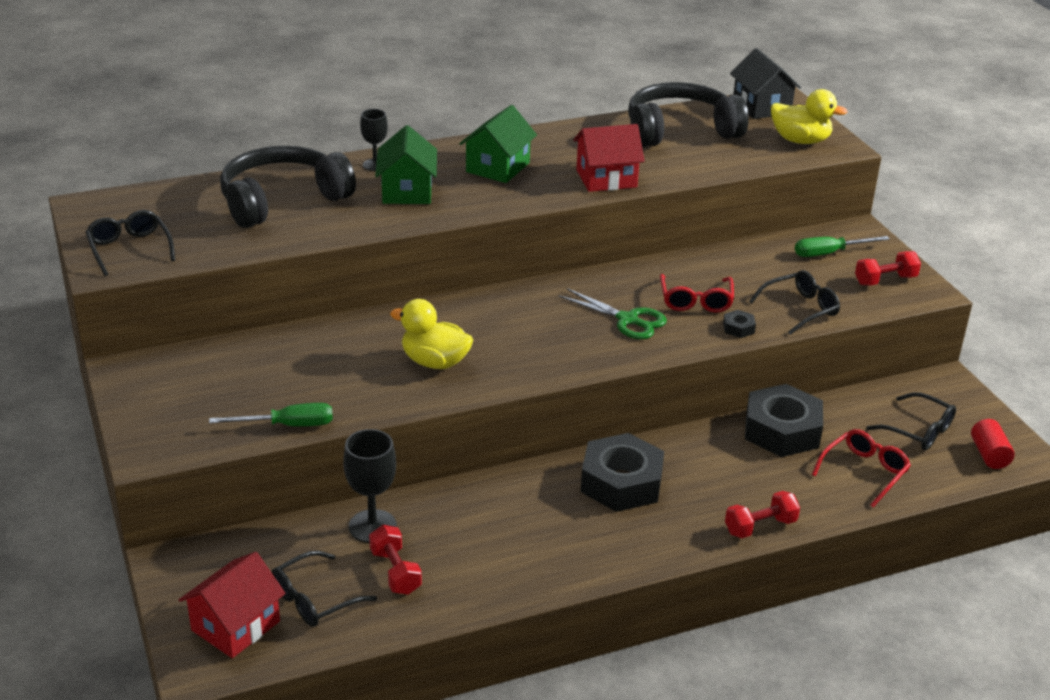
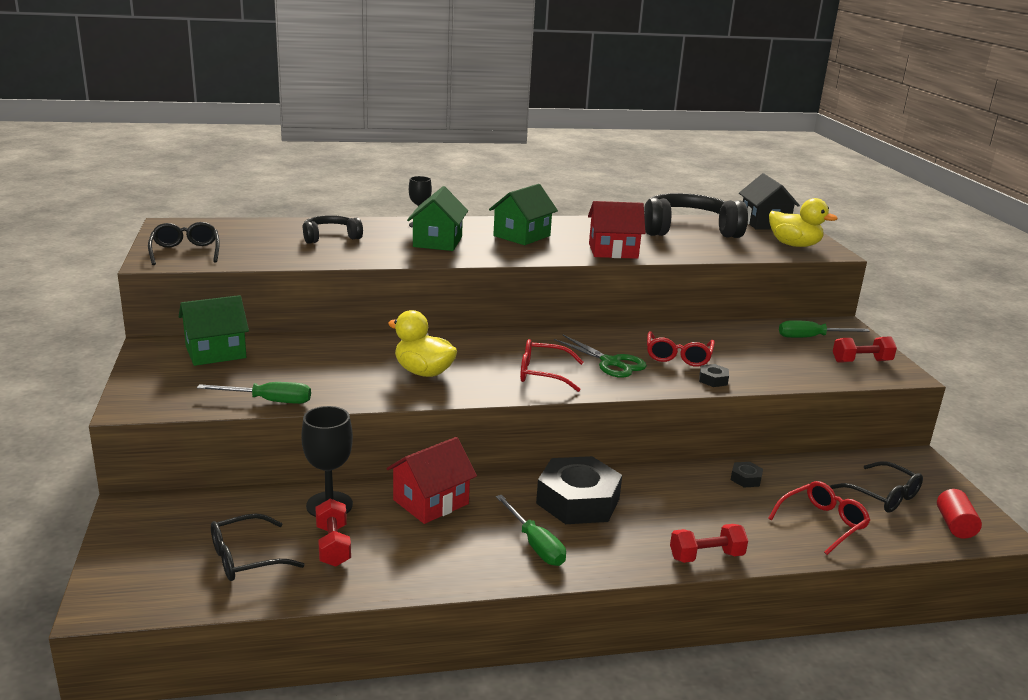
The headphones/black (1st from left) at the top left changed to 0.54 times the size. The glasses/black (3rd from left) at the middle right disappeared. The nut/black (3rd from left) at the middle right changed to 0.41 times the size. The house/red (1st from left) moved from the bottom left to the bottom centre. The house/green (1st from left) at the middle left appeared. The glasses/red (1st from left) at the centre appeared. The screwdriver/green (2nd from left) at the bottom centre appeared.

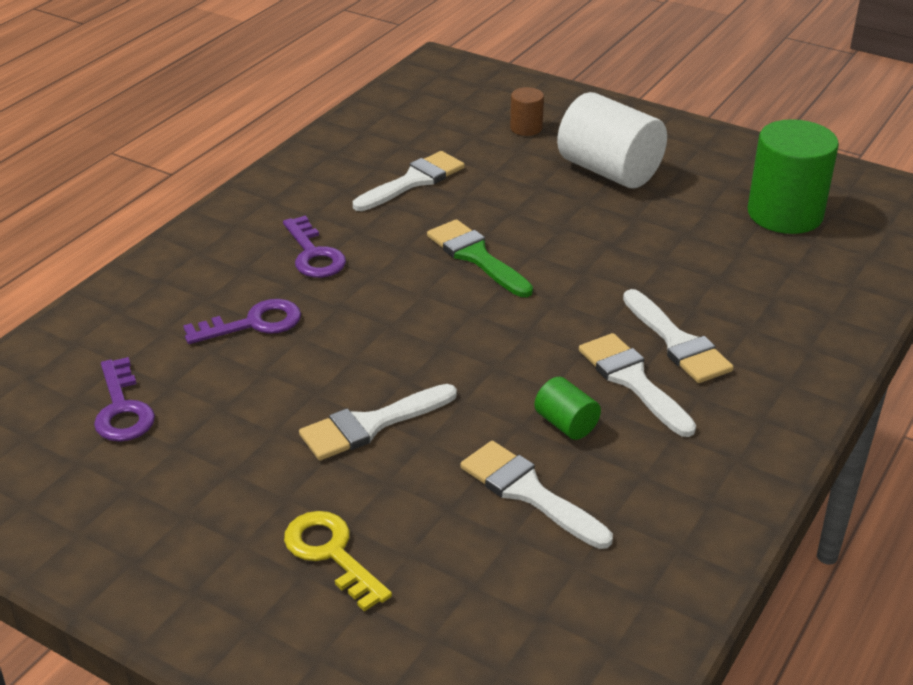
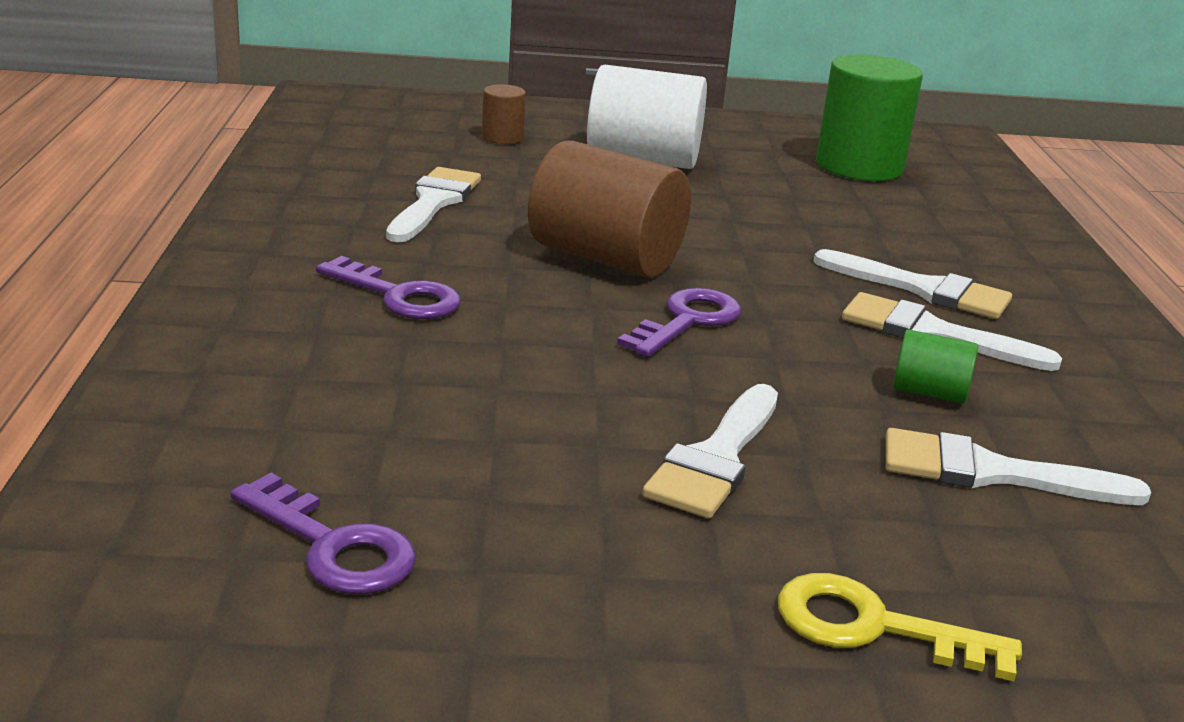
The brush/green at the centre was replaced by the cylinder/brown (2nd from left) at the top centre. The key/purple (2nd from left in the first image) moved from the middle left to the centre.

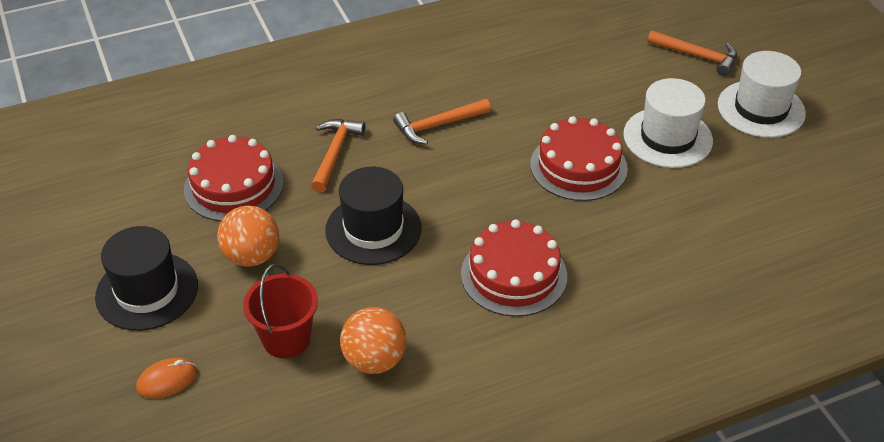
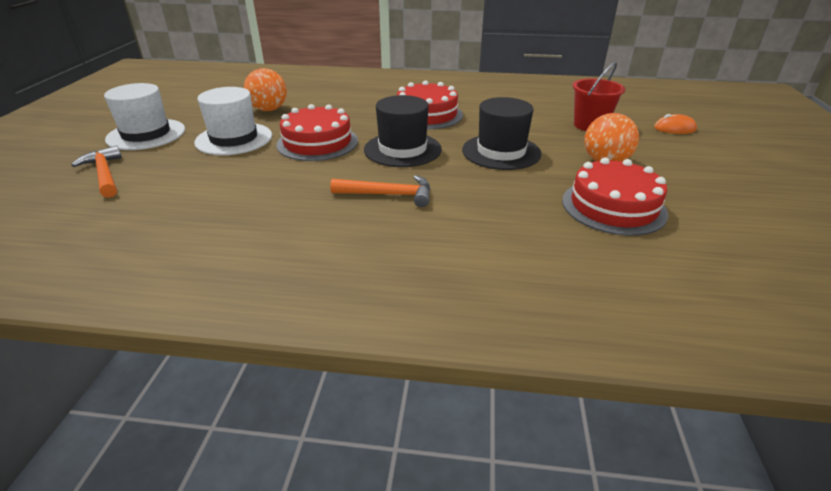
The hammer/orange (1st from left) at the centre disappeared. The hat/black (1st from left) moved from the middle left to the top centre. The ball/orange (2nd from left in the first image) moved from the bottom centre to the top left.

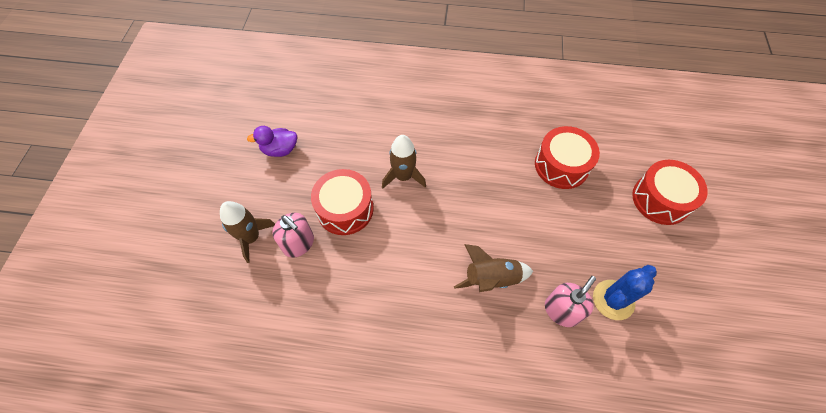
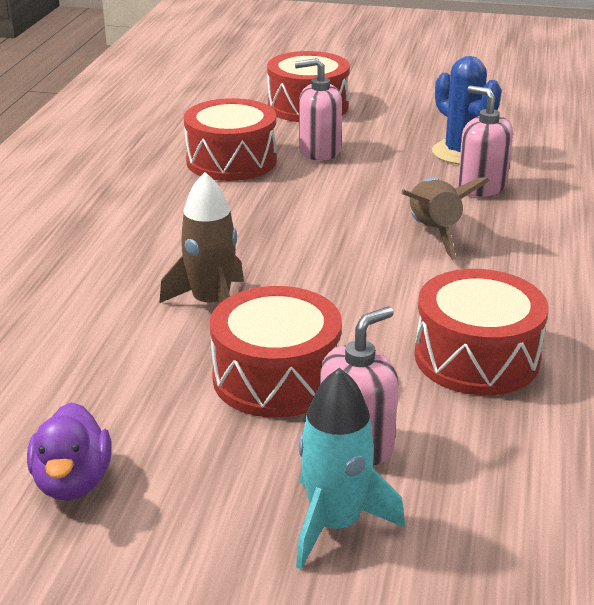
The rocket/brown (1st from left) at the middle left became the rocket/turquoise at the bottom centre. The soap dispenser/pink (1st from left) at the top centre appeared. The drum/red (4th from left) at the middle right appeared.

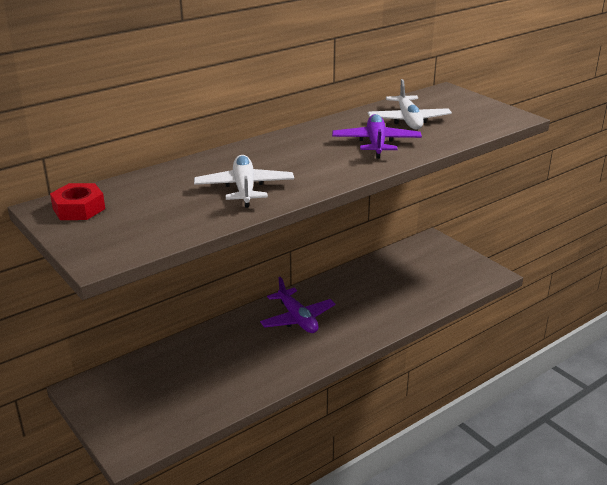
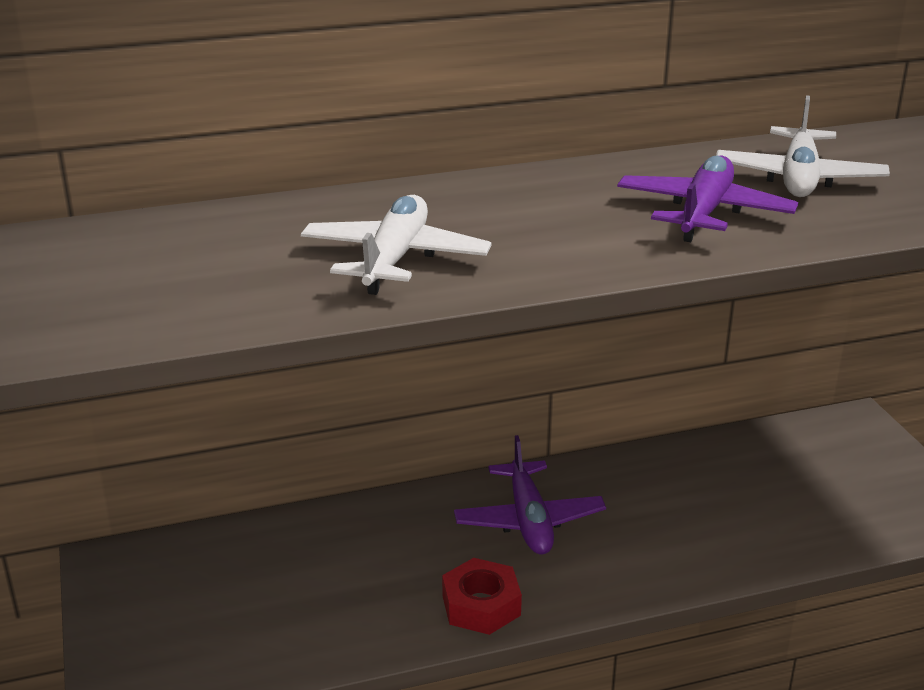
The nut/red moved from the middle left to the bottom centre.

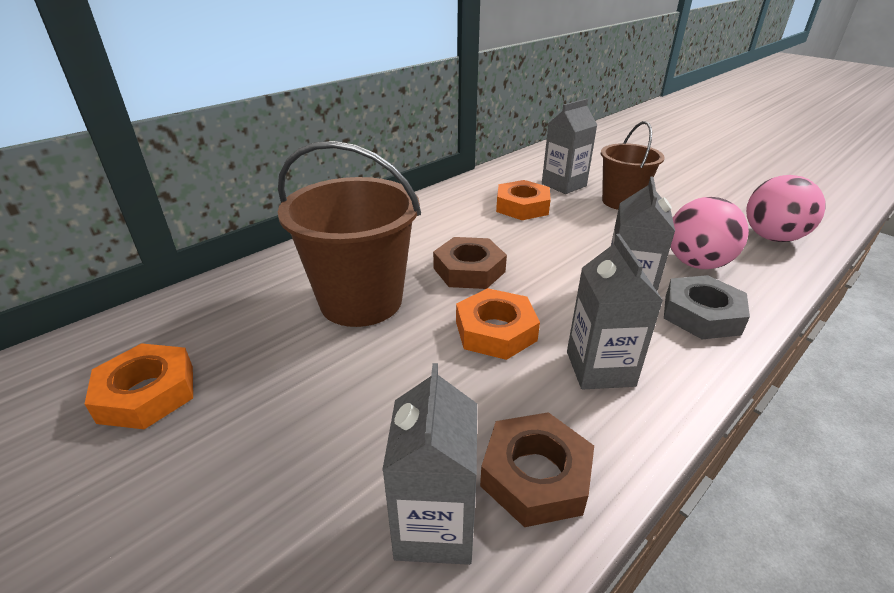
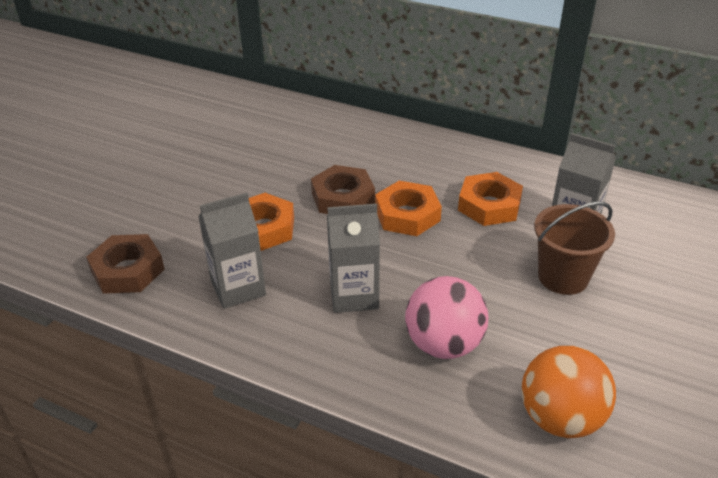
The bucket/brown (1st from left) at the centre disappeared. The ball/pink (2nd from left) at the middle right became the ball/orange at the bottom right. The nut/grey at the middle right disappeared. The nut/orange (1st from left in the first image) moved from the middle left to the centre. The carton/grey (1st from left) at the bottom centre disappeared.

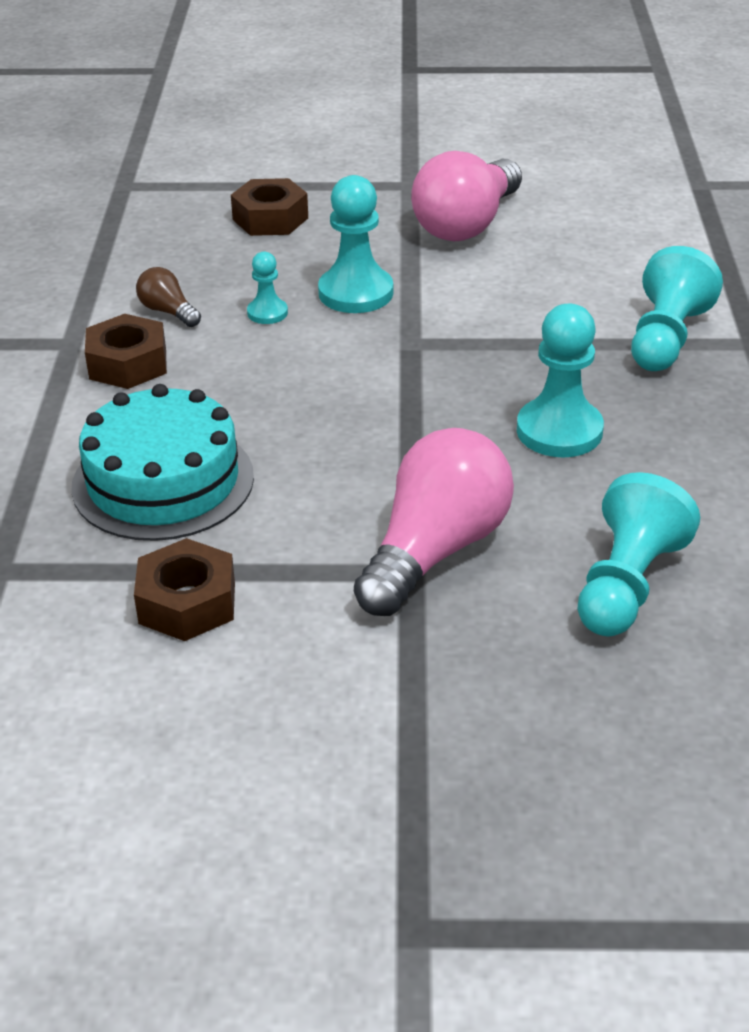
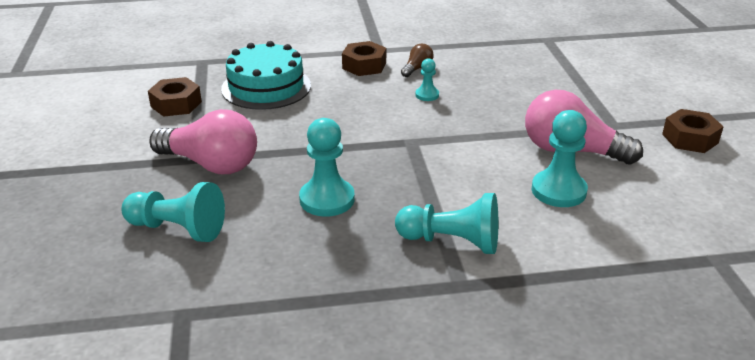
The pawn/turquoise (2nd from left in the first image) moved from the top centre to the middle right. The nut/brown (3rd from left) moved from the top centre to the middle right.

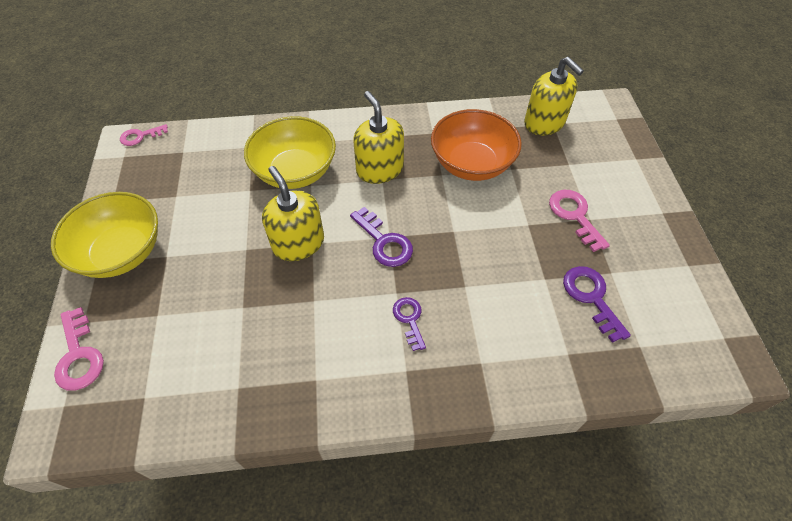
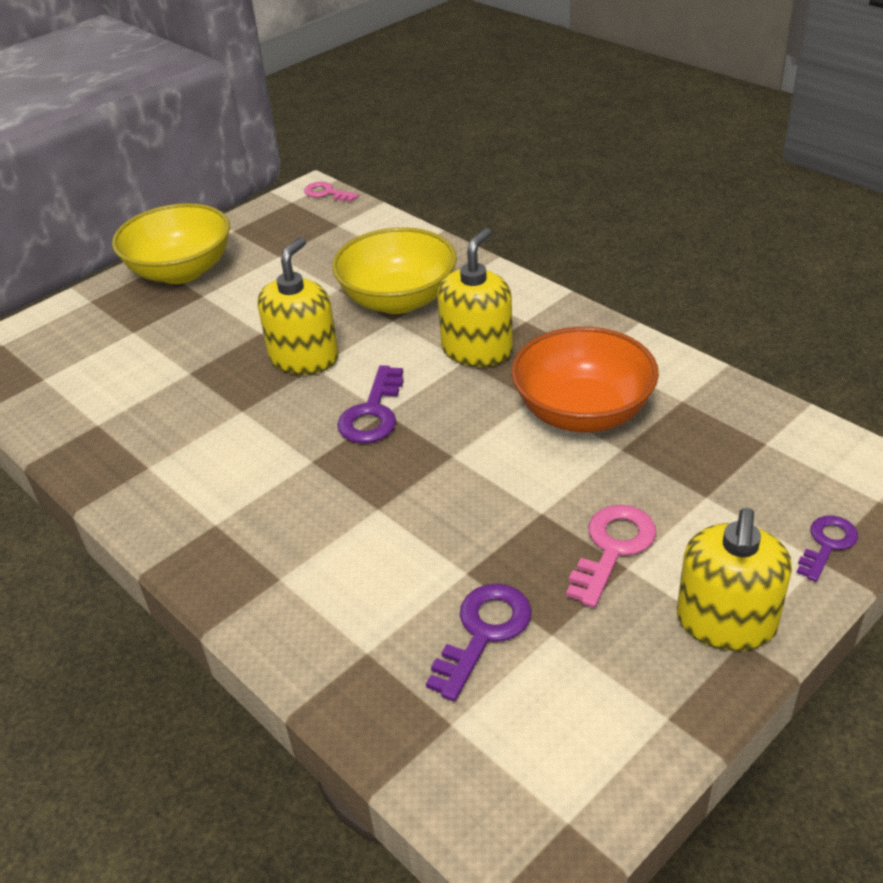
The soap dispenser/yellow (3rd from left) moved from the top right to the middle right. The key/purple (2nd from left in the first image) moved from the centre to the middle right. The key/pink (1st from left) at the bottom left disappeared.

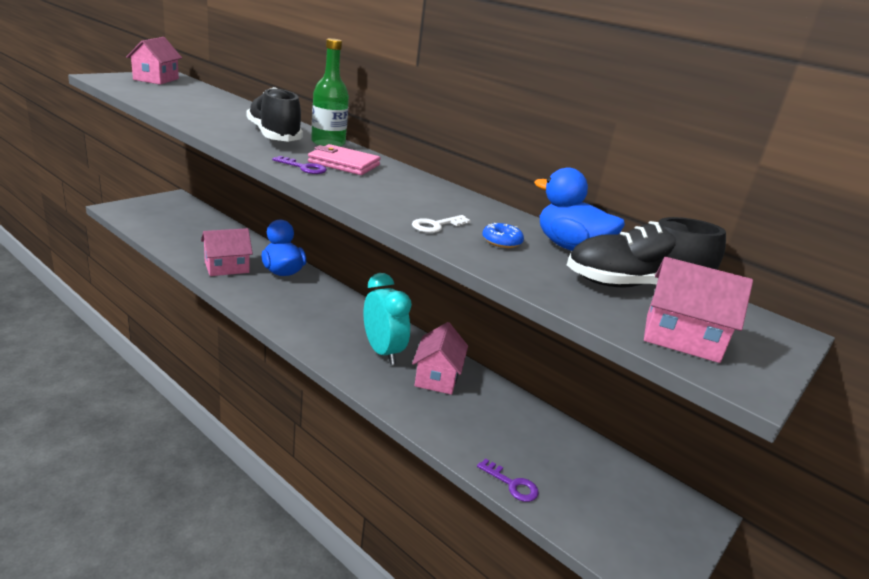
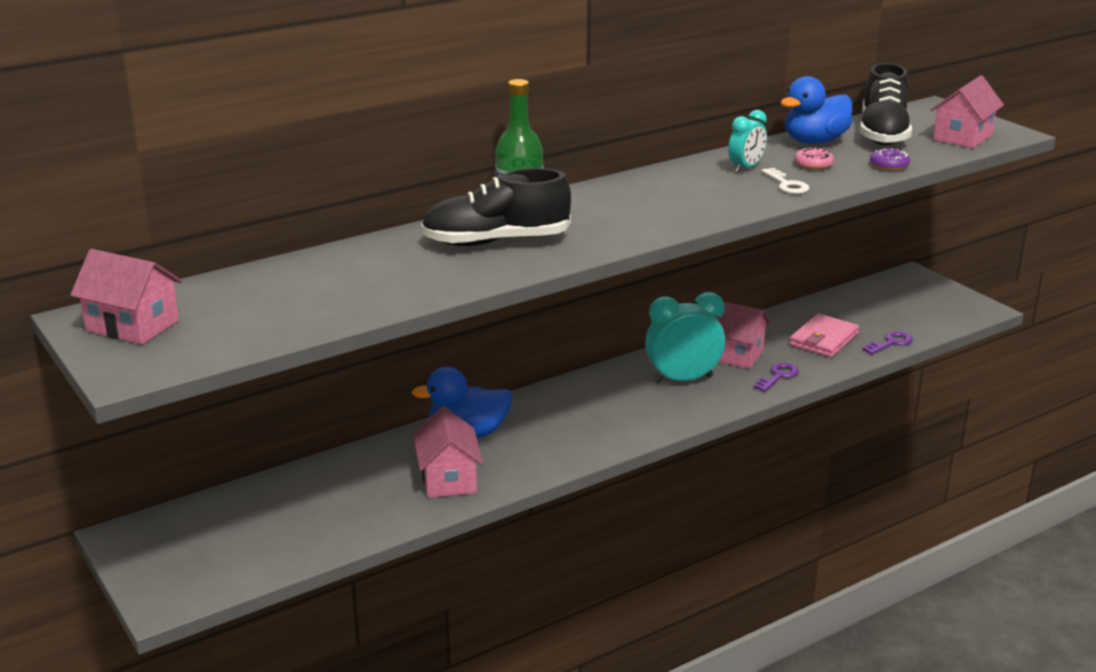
The wallet/pink moved from the top centre to the middle right. The key/purple (1st from left) moved from the top centre to the middle right. The donut/blue at the centre became the donut/pink at the top right. The clock/turquoise (2nd from left) at the top right appeared. The donut/purple at the top right appeared.

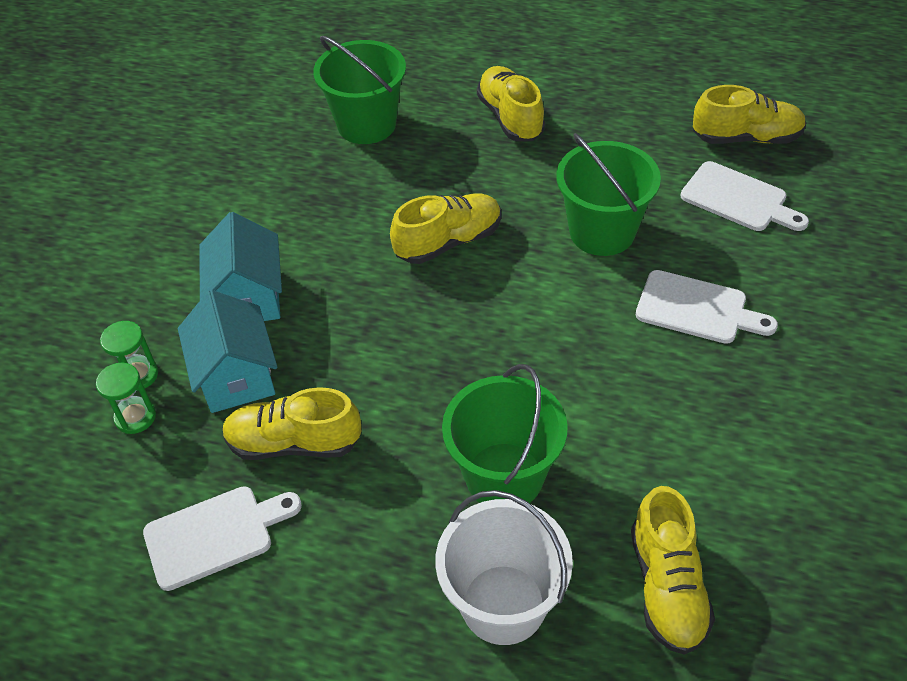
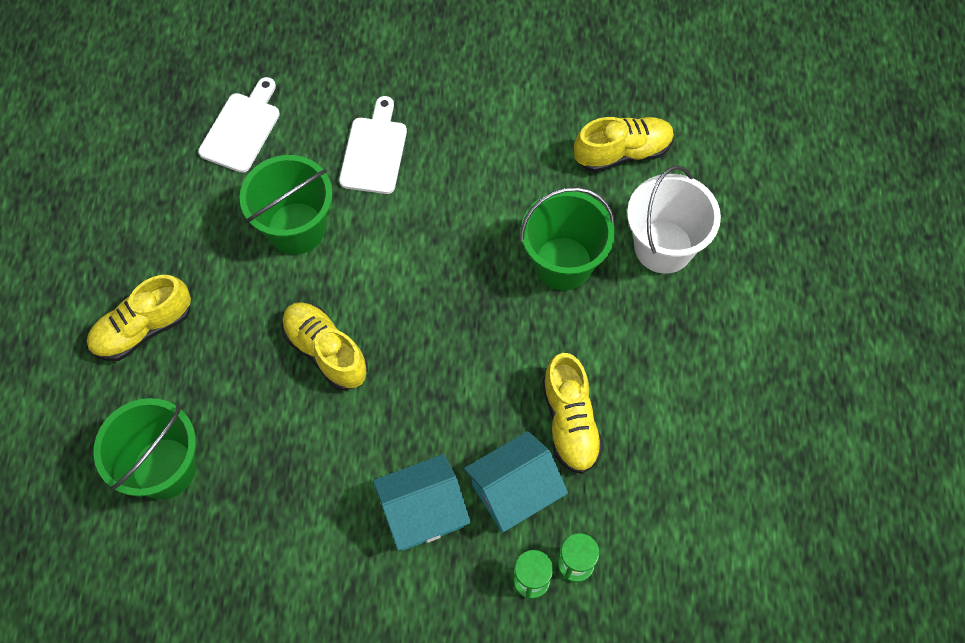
The shoe/yellow (5th from left) at the top right disappeared. The cutting board/white (1st from left) at the bottom left disappeared.

